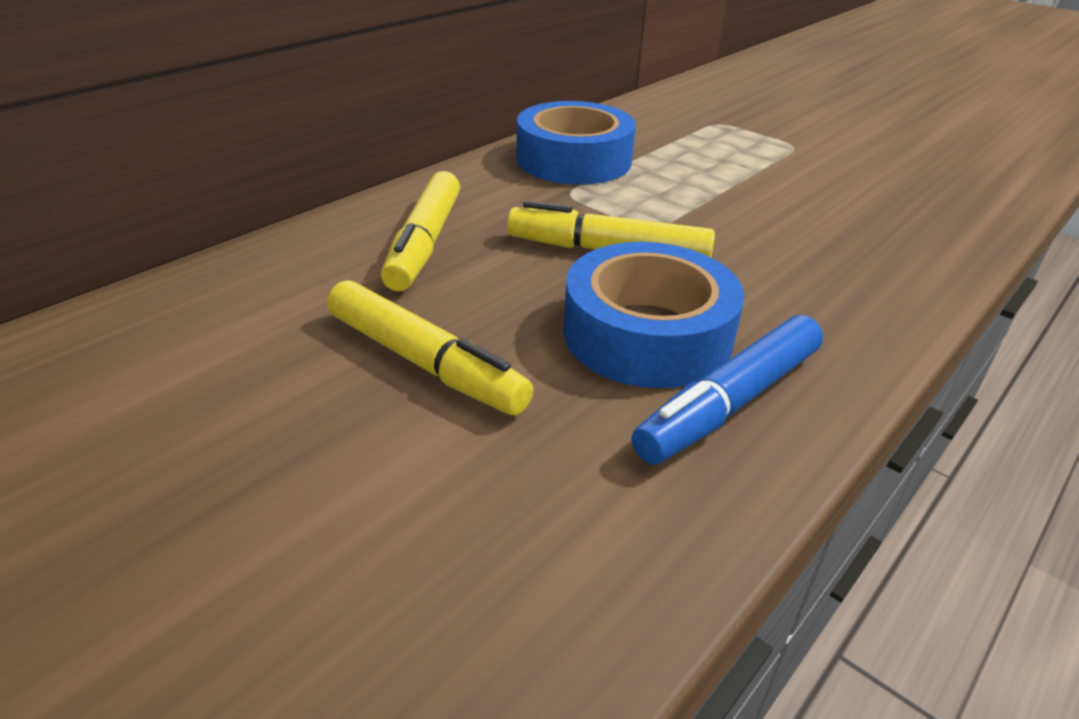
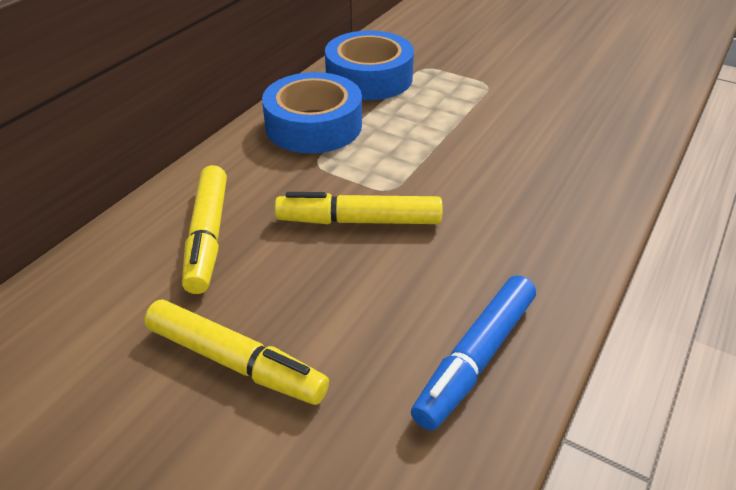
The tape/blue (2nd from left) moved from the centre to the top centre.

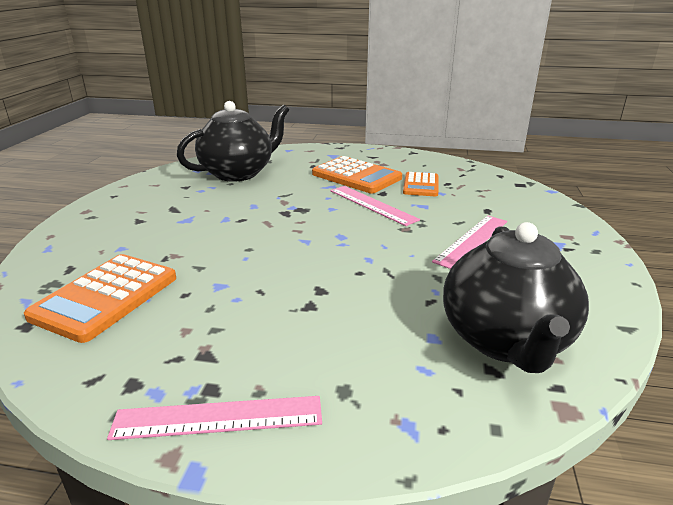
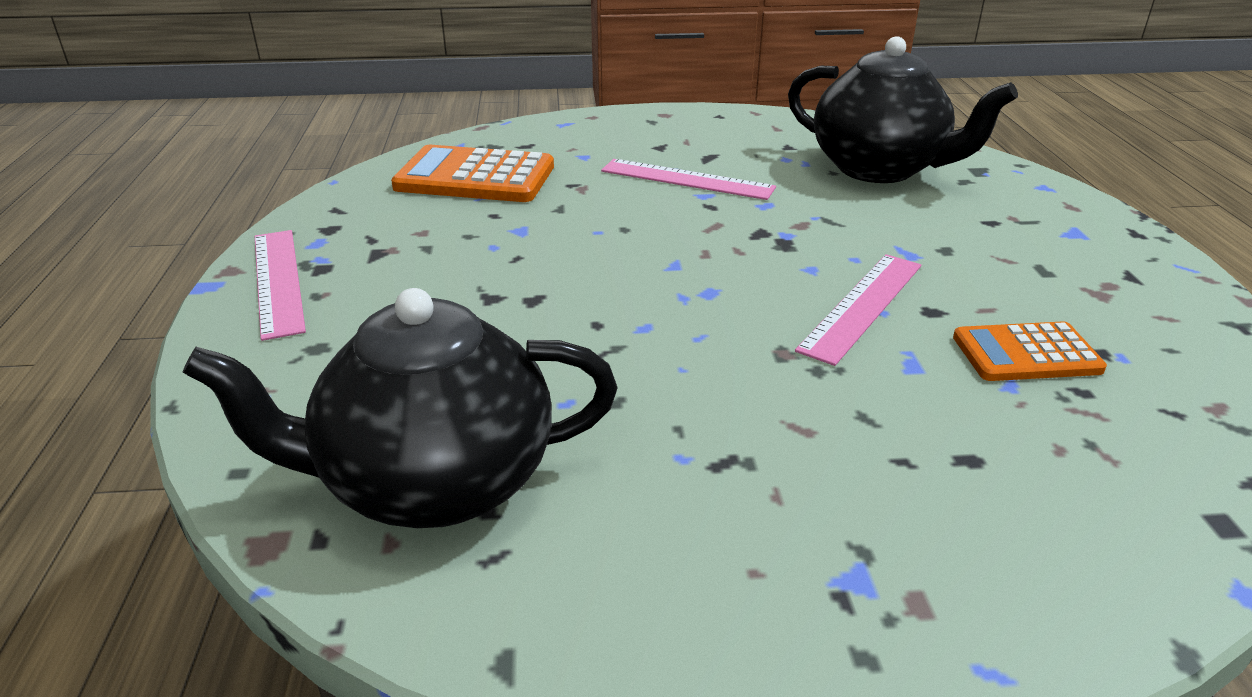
The calculator/orange (2nd from left) at the centre disappeared. The ruler/pink (3rd from left in the first image) moved from the middle right to the top centre.

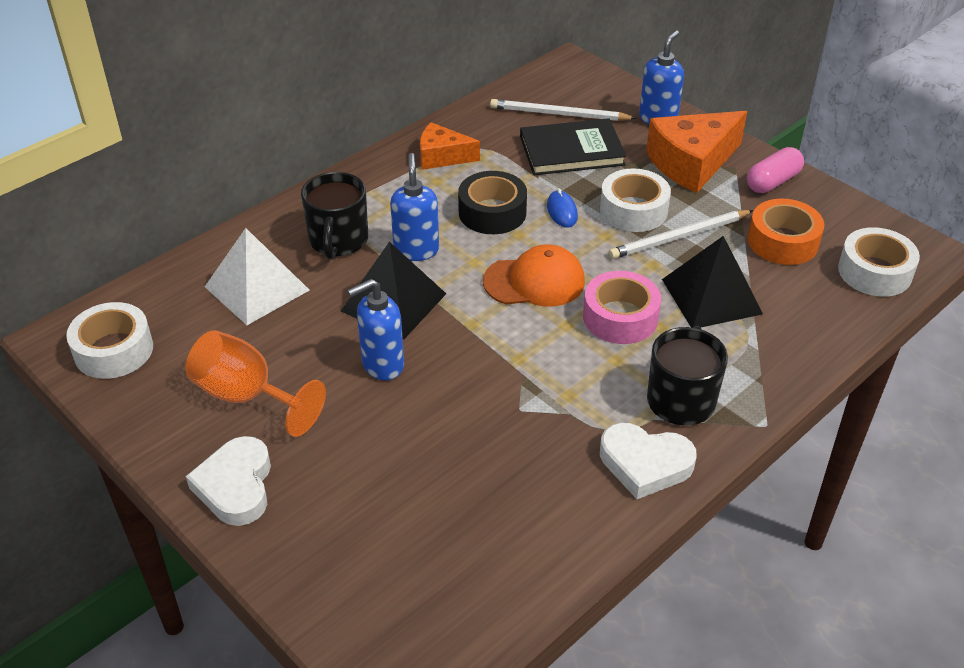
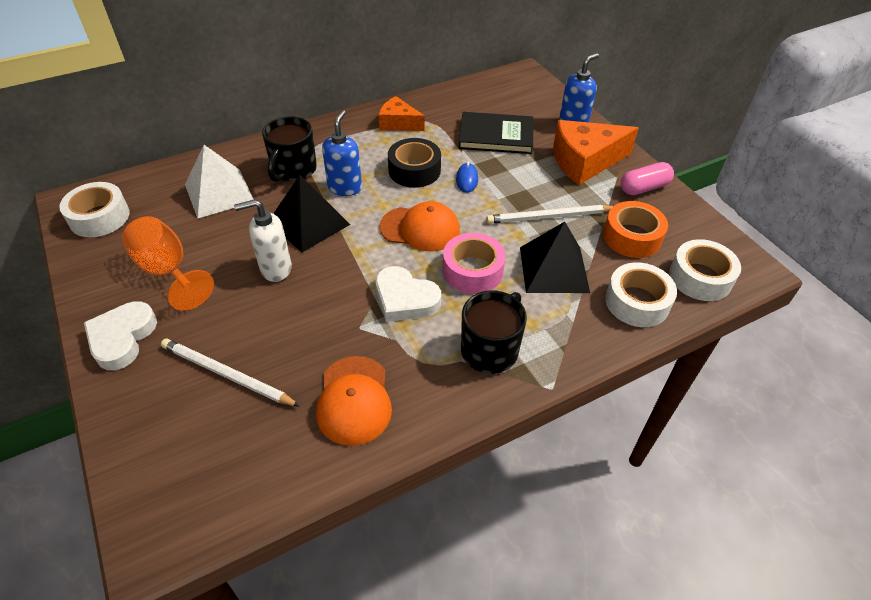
The pencil/white (1st from left) moved from the top centre to the middle left. The tape/white (2nd from left) moved from the top centre to the middle right. The soap dispenser/blue (1st from left) at the centre became the soap dispenser/white at the middle left. The heart/white (2nd from left) moved from the bottom right to the centre. The cap/orange (1st from left) at the bottom centre appeared.

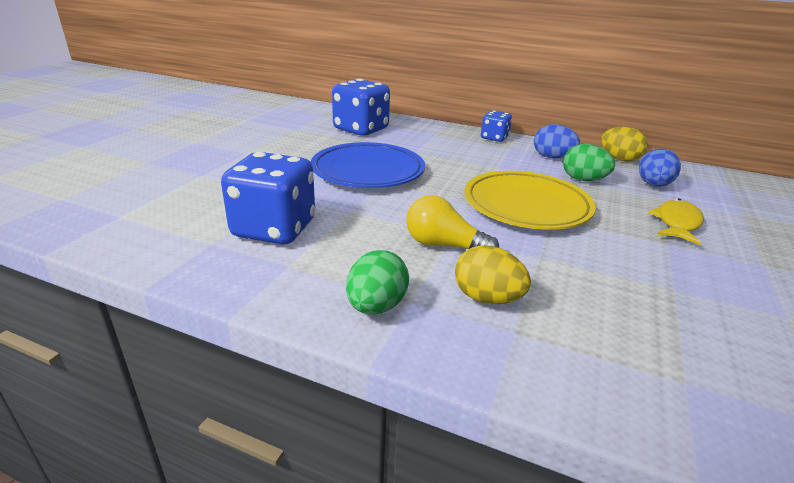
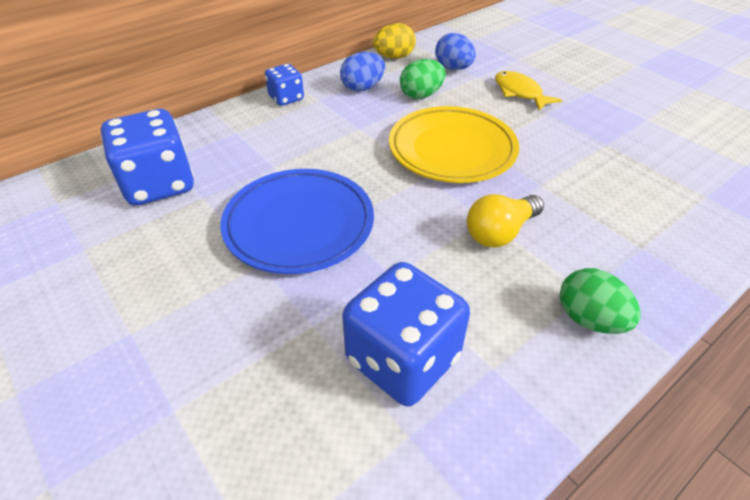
The egg/yellow (1st from left) at the centre disappeared.

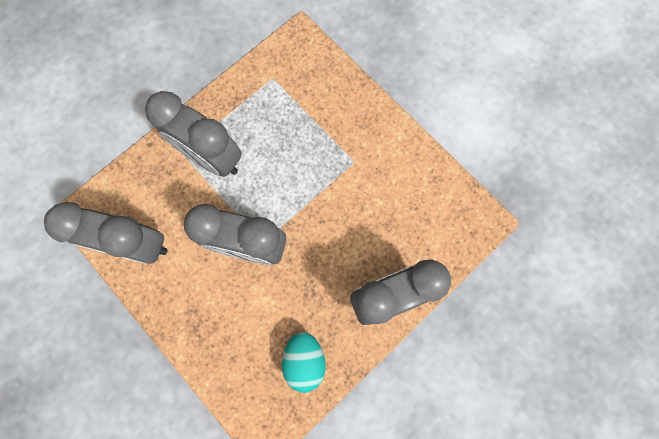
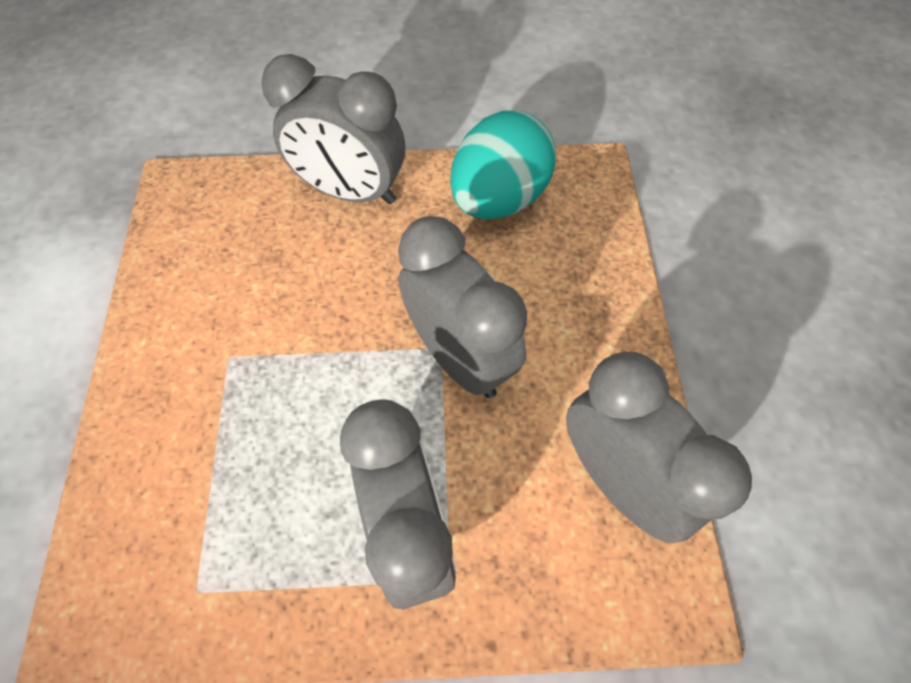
The egg/turquoise at the bottom centre changed to 1.54 times the size.

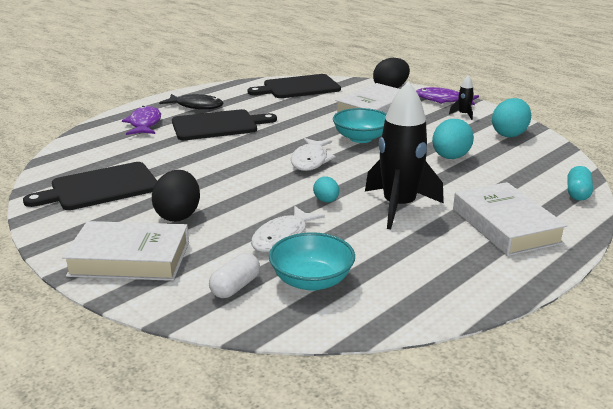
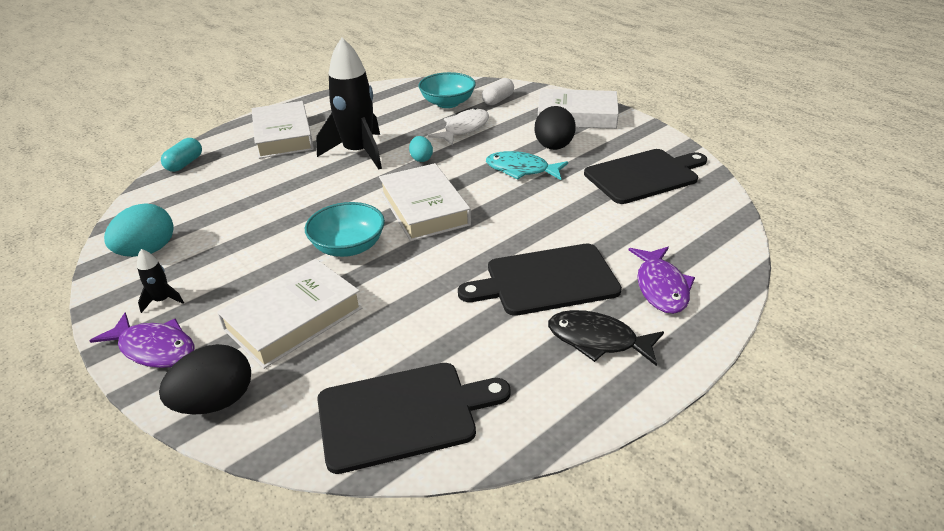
The egg/turquoise (2nd from left) at the middle right disappeared. The fish/white (2nd from left) at the centre was replaced by the book/white (3rd from left) at the centre. The fish/turquoise at the top centre appeared.

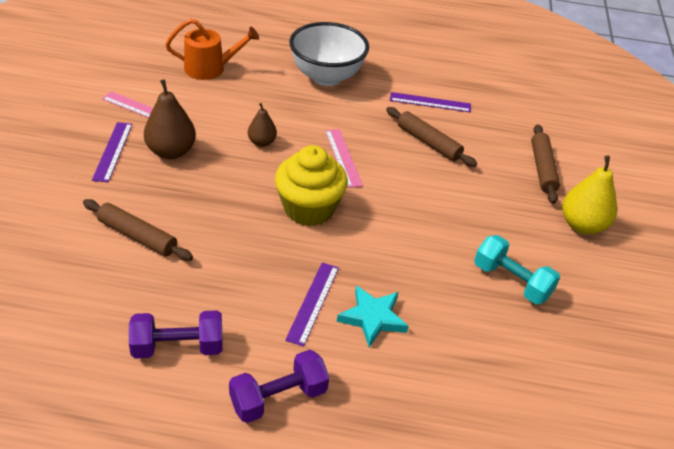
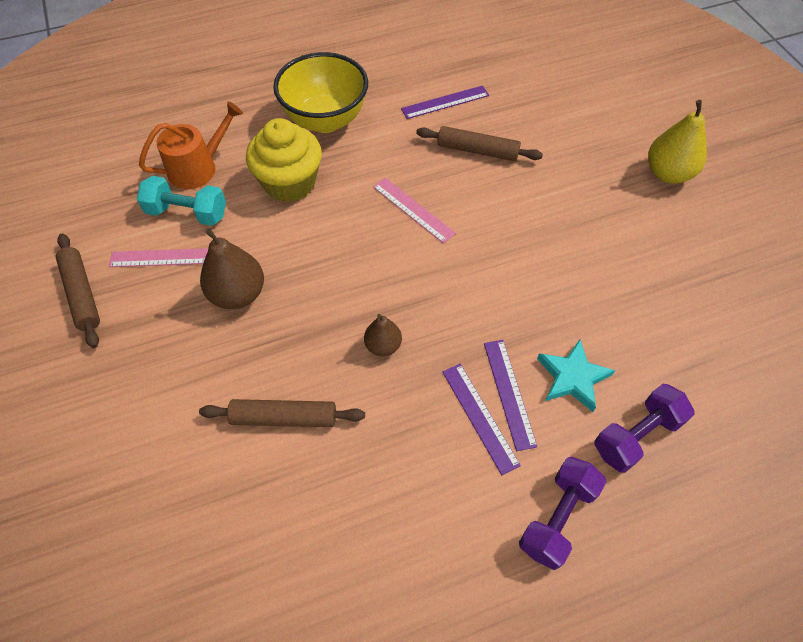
The bowl/white at the top centre became the bowl/yellow at the top centre. The pear/brown (2nd from left) moved from the top centre to the centre. The ruler/purple (1st from left in the first image) moved from the middle left to the centre. The rolling pin/brown (3rd from left in the first image) moved from the middle right to the middle left. The cupcake/yellow moved from the centre to the top centre. The dumbbell/turquoise moved from the middle right to the top left. The dumbbell/purple (1st from left in the first image) moved from the bottom left to the bottom right.

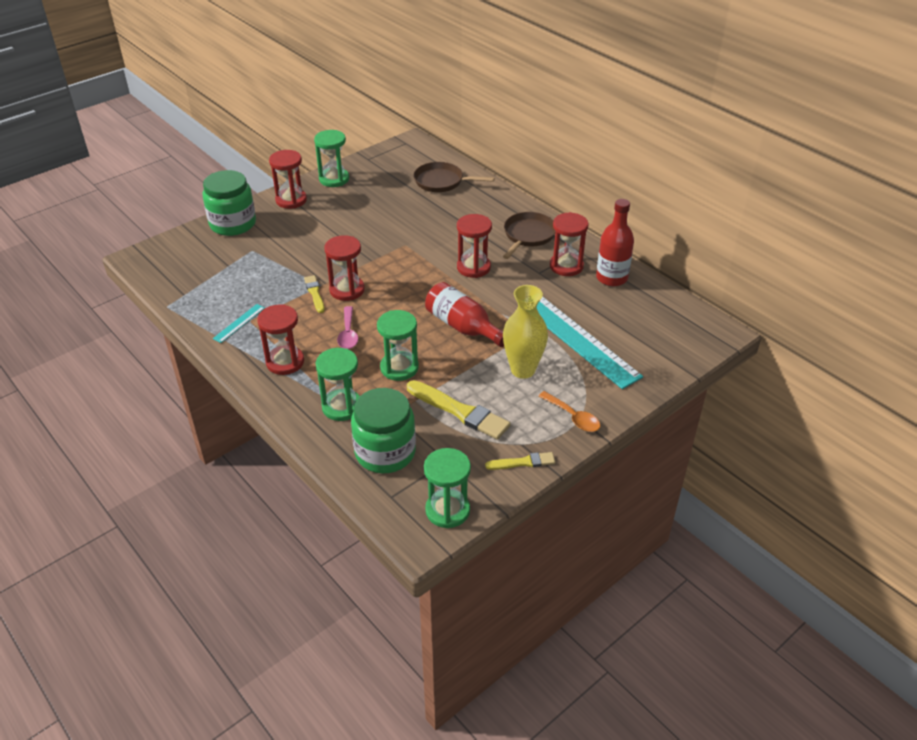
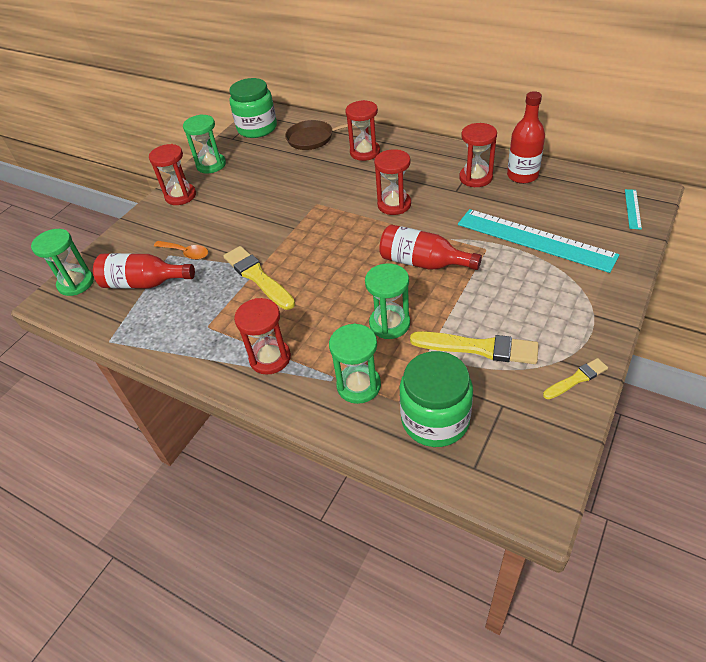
The jar/green (1st from left) moved from the top left to the top centre. The pan/brown (2nd from left) at the top centre disappeared. The hourglass/red (3rd from left) moved from the centre to the top centre. The brush/yellow (1st from left) at the centre changed to 1.78 times the size. The vase/yellow at the centre disappeared. The ruler/turquoise (1st from left in the first image) moved from the middle left to the top right. The spoon/pink at the centre disappeared. The spoon/orange moved from the centre to the middle left. The hourglass/green (4th from left in the first image) moved from the centre to the middle left. The bottle/red (1st from left) at the middle left appeared.

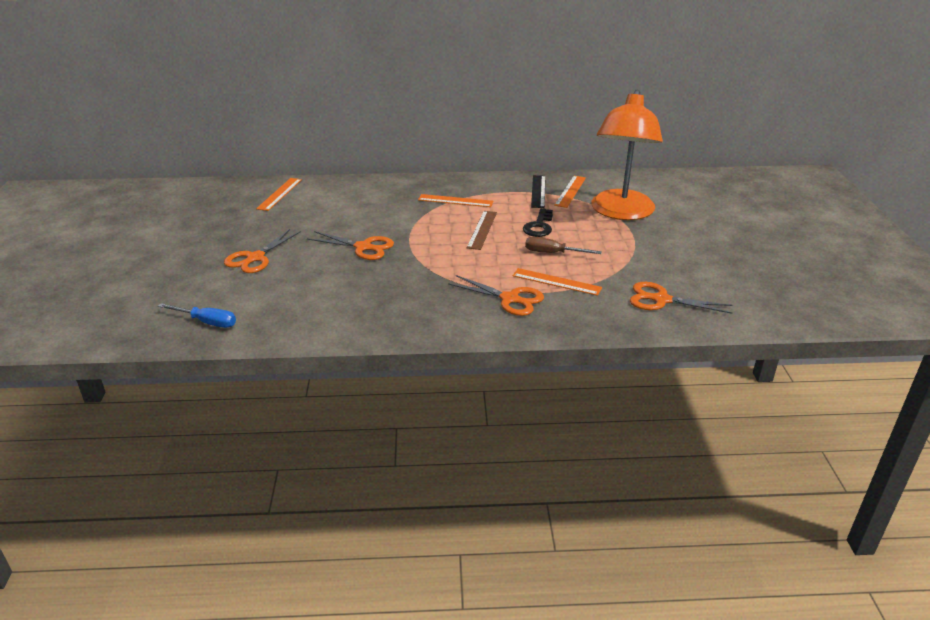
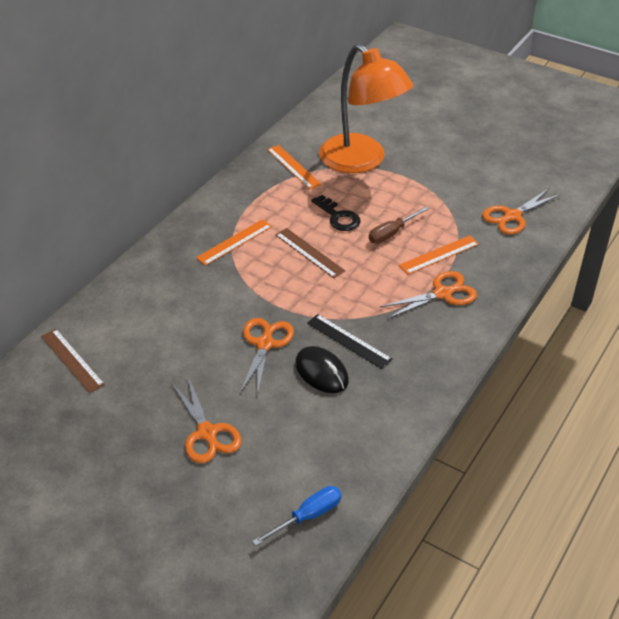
The ruler/black moved from the top centre to the centre. The ruler/orange (1st from left) at the top left became the ruler/brown (1st from left) at the middle left. The scissors/orange (2nd from left) at the centre turned 45 degrees counterclockwise. The mouse/black at the centre appeared.

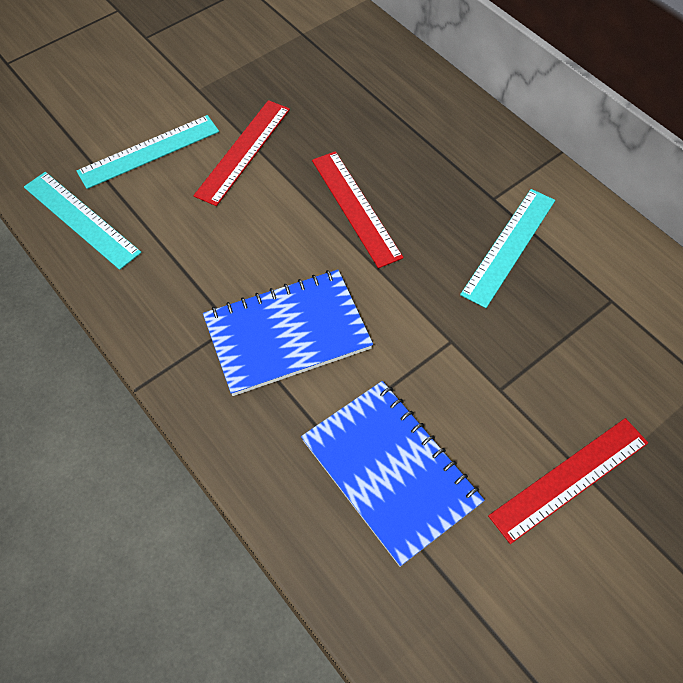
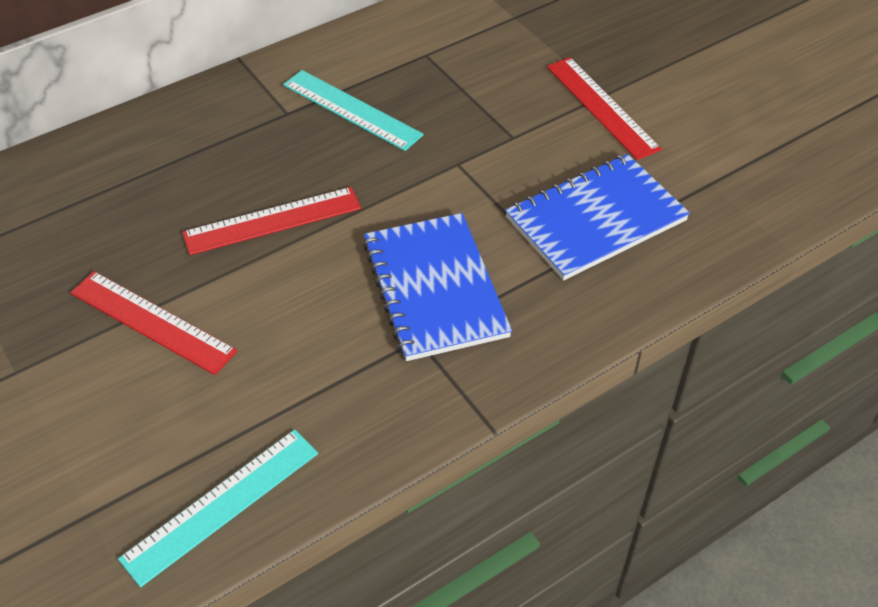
The ruler/turquoise (2nd from left) at the top left disappeared.

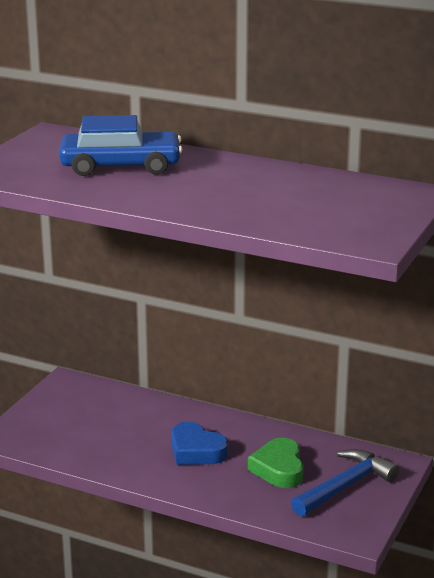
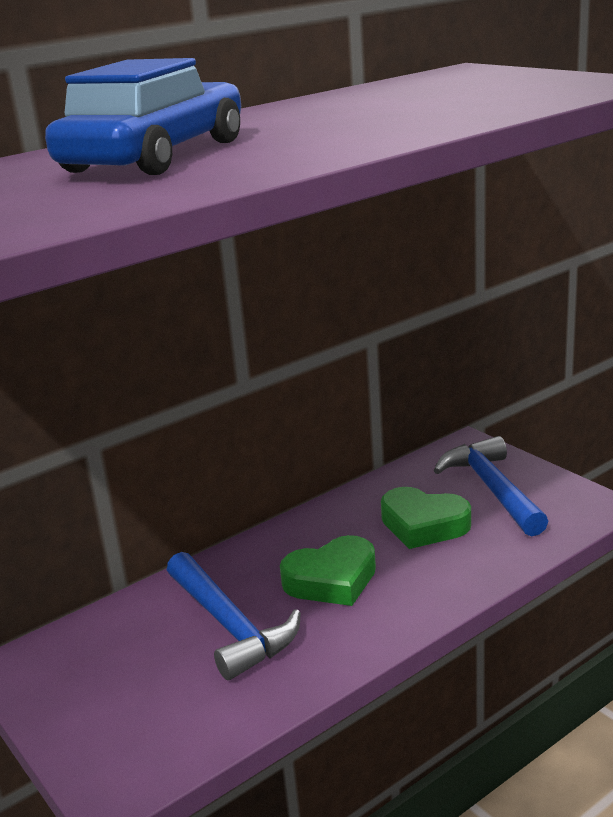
The heart/blue at the bottom centre became the heart/green (1st from left) at the bottom centre. The hammer/blue (1st from left) at the bottom centre appeared.

